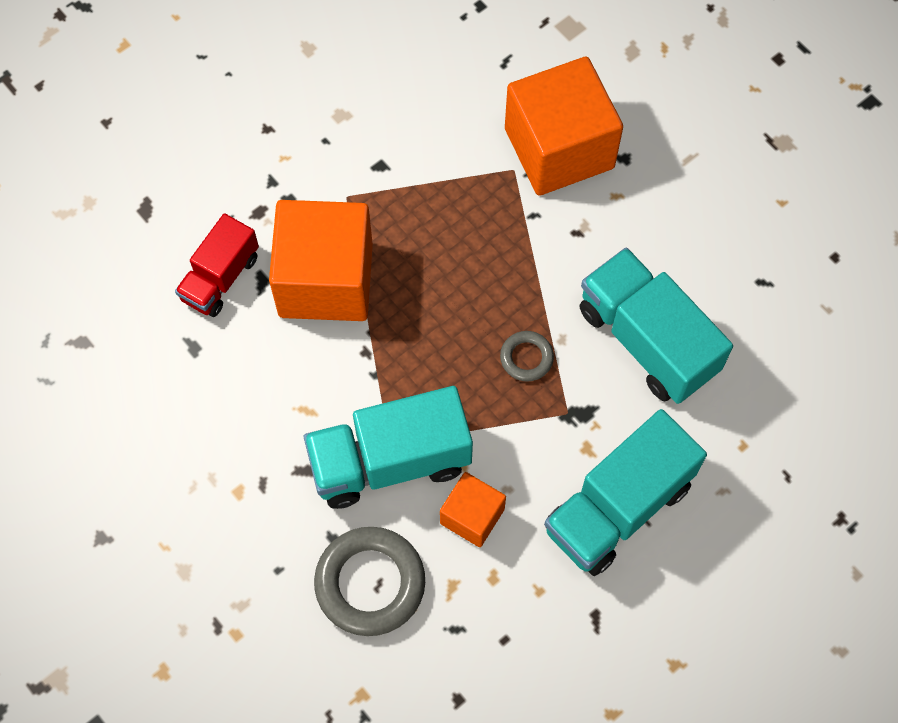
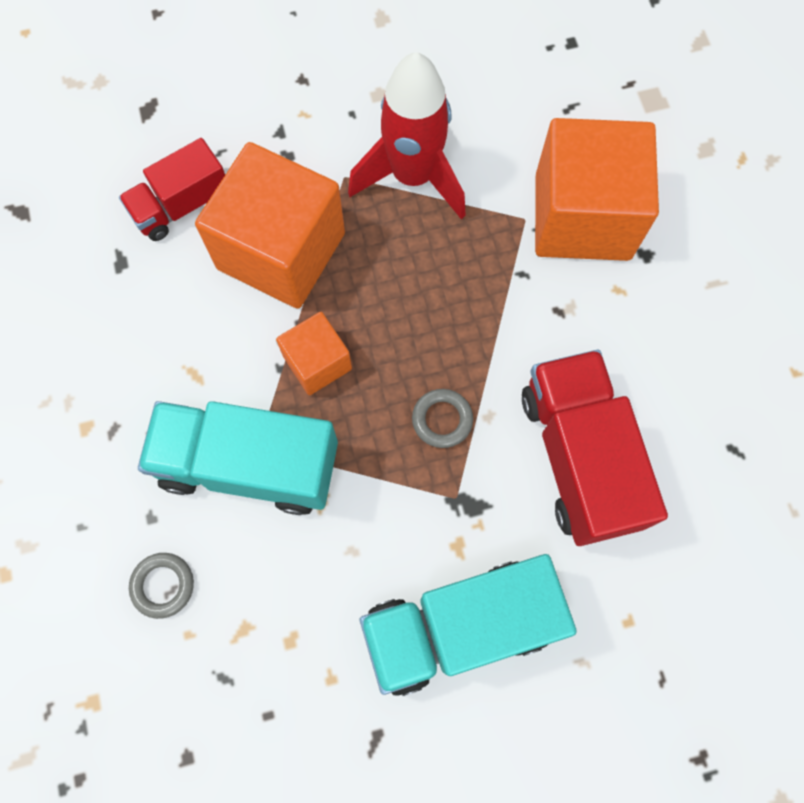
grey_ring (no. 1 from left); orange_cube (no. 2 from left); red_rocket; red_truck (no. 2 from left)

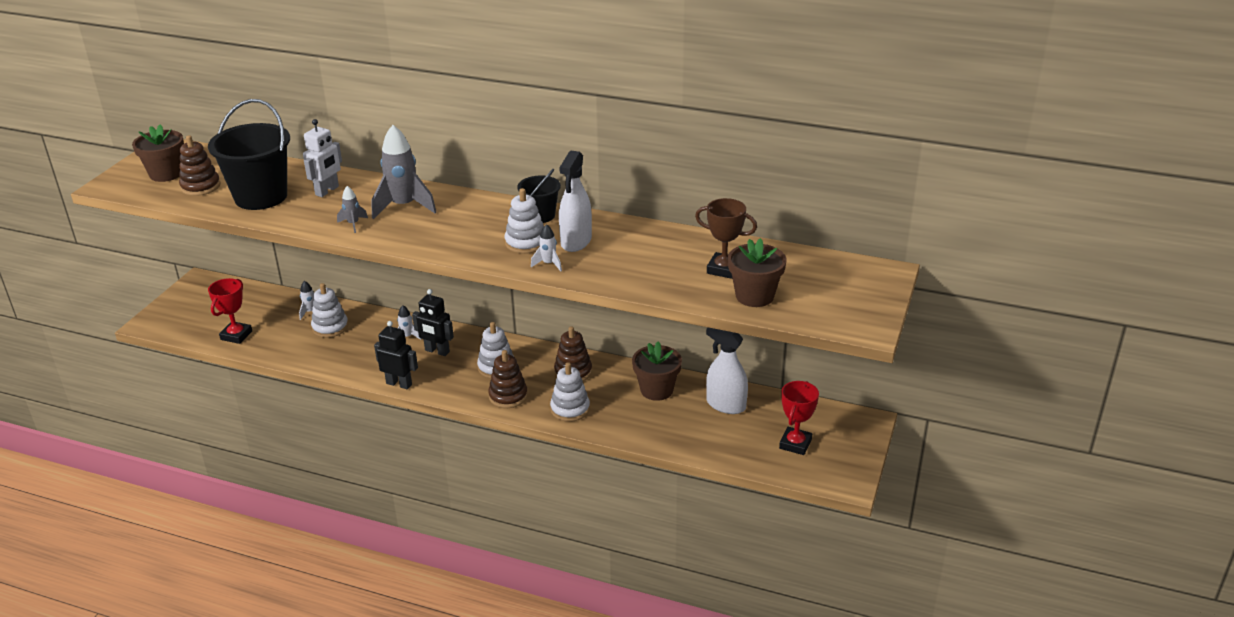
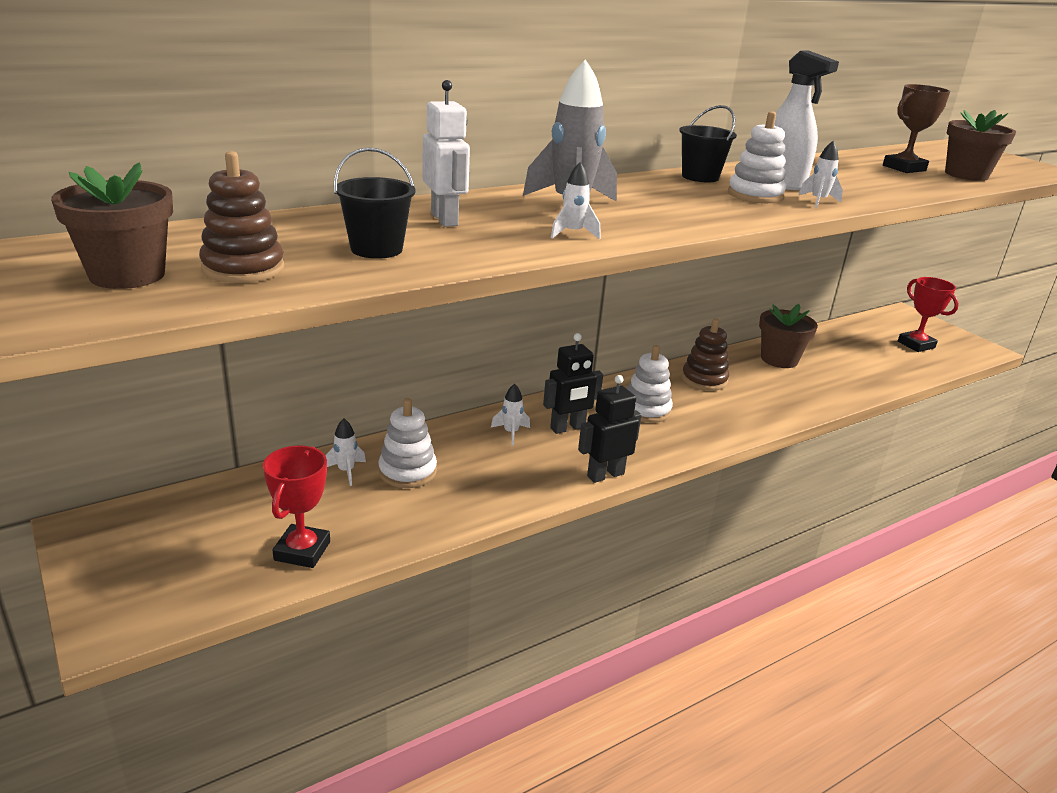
red_trophy (no. 1 from left); black_bucket (no. 1 from left); white_rocket (no. 3 from left); brown_stacking_toy (no. 2 from left in the first image); white_stacking_toy (no. 4 from left in the first image); white_spray_bottle (no. 2 from left in the first image)

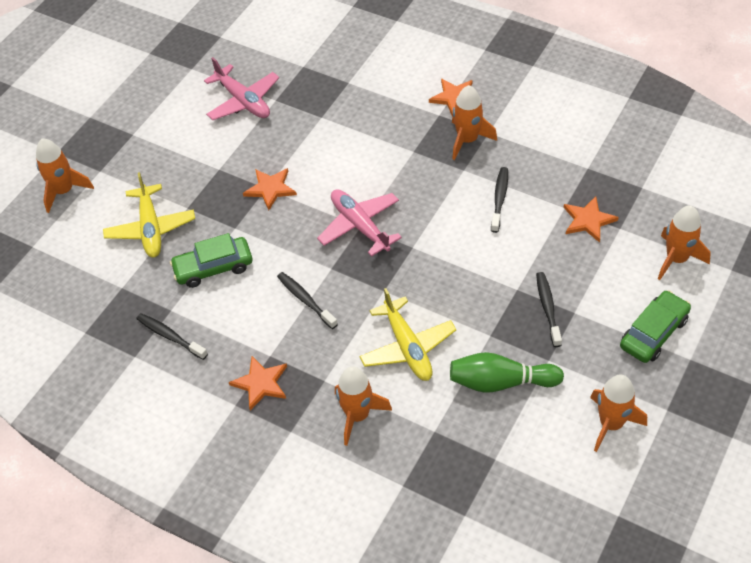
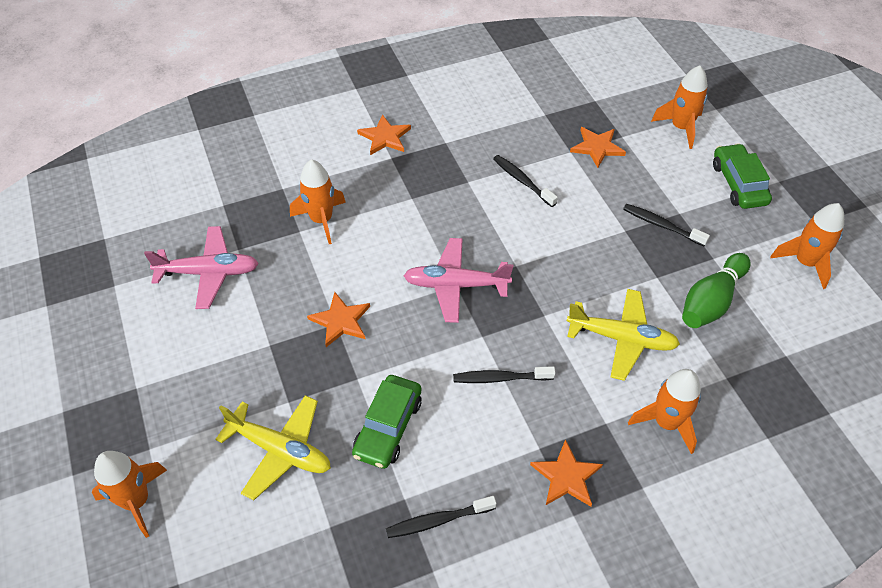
orange_rocket (no. 2 from left)

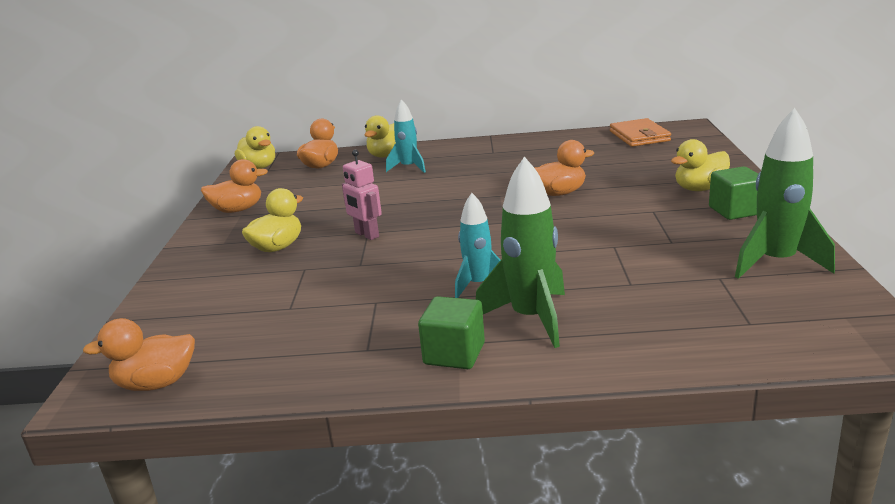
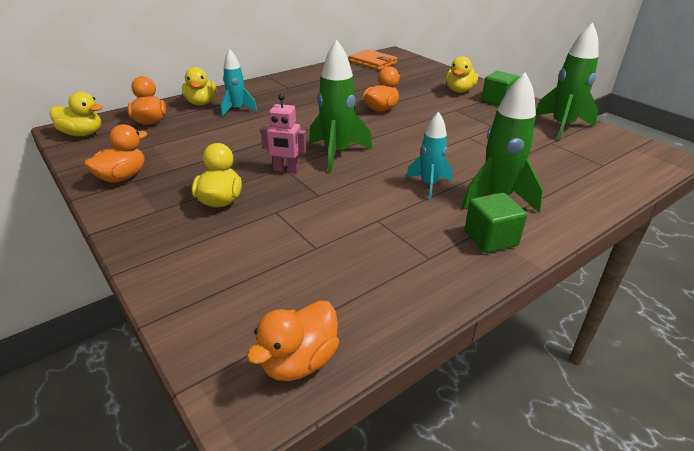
green_rocket (no. 1 from left)

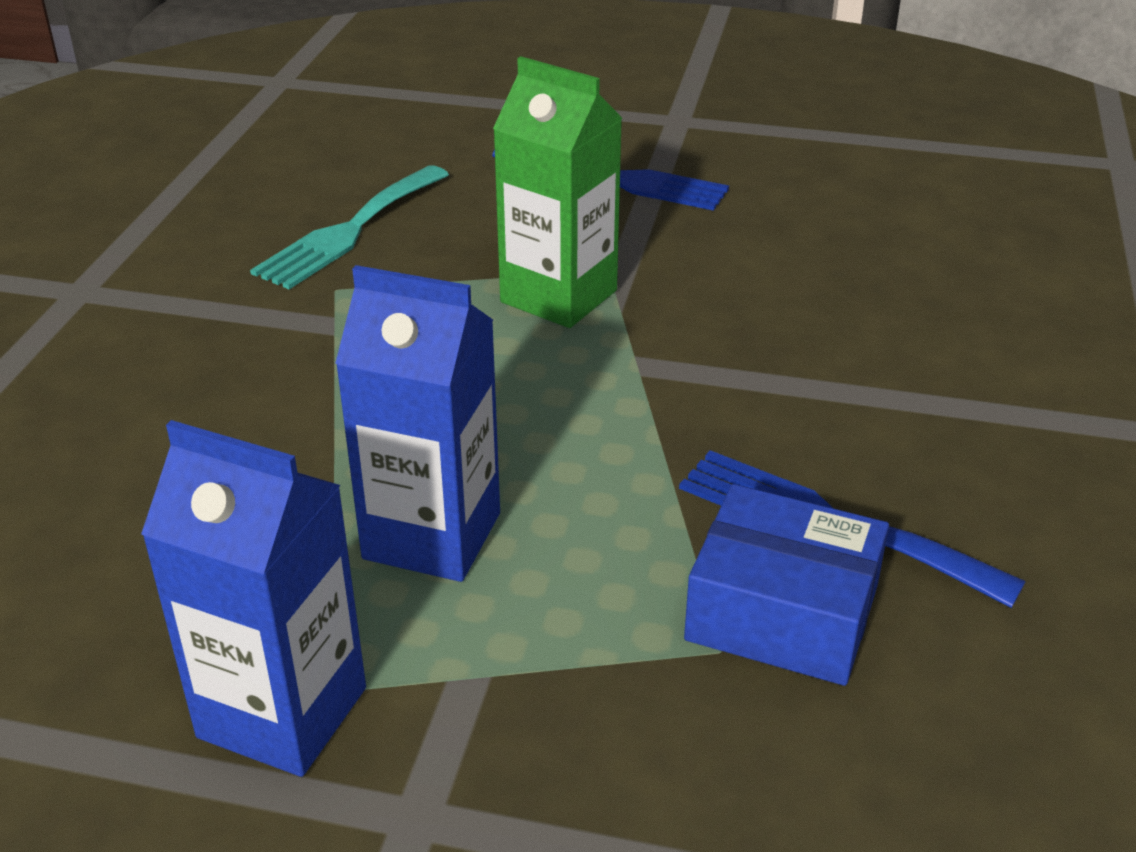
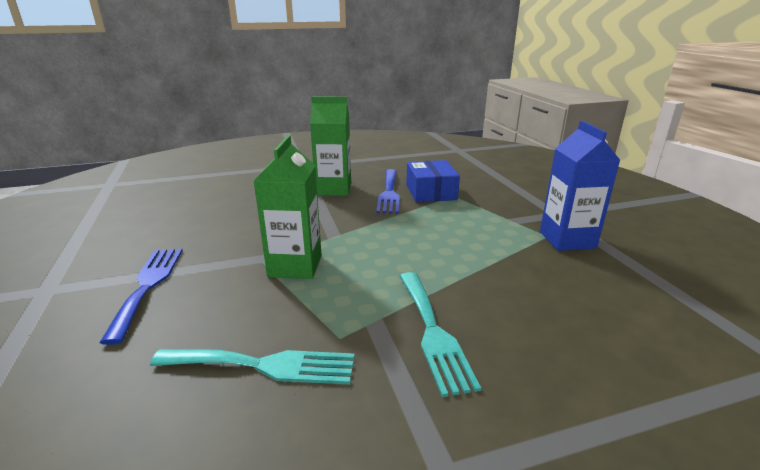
green_carton (no. 2 from left); turquoise_fork (no. 2 from left); blue_carton (no. 2 from left in the first image)

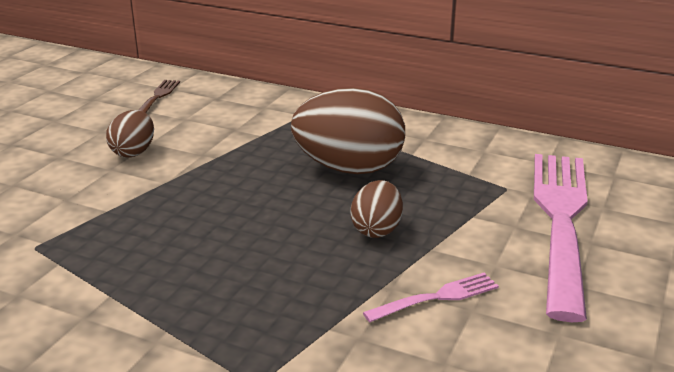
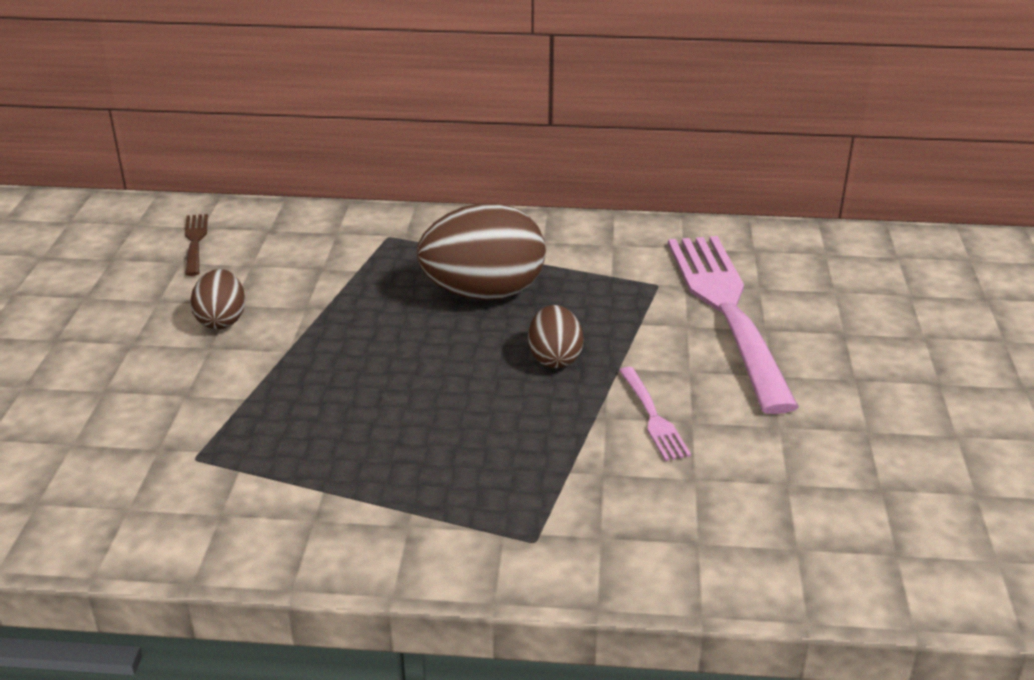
pink_fork (no. 1 from left)

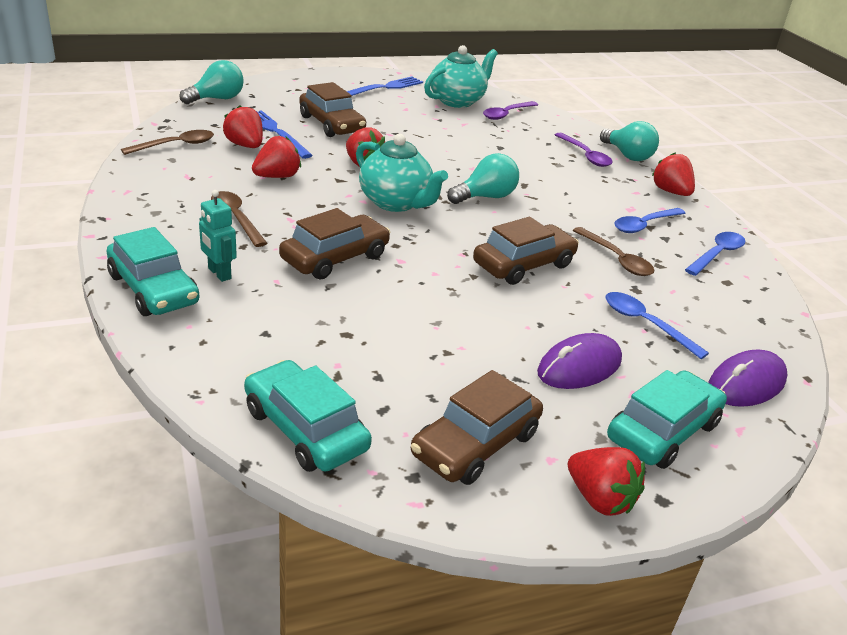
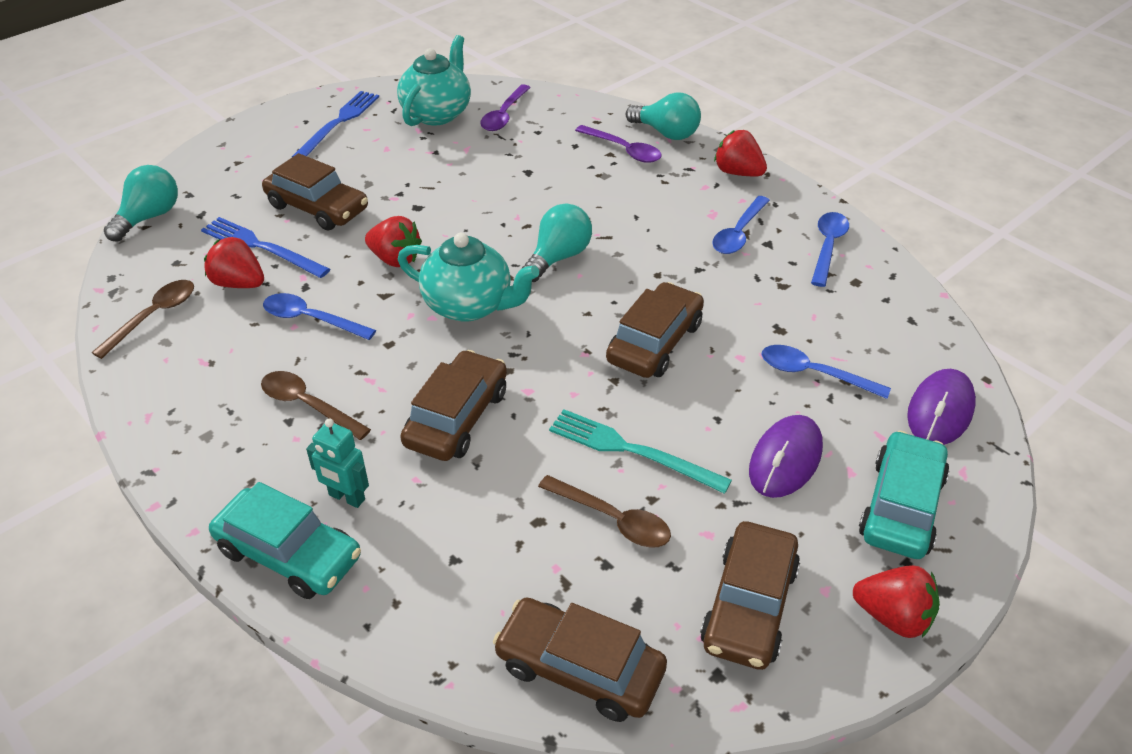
blue_spoon (no. 1 from left); brown_car (no. 3 from left); brown_spoon (no. 3 from left); turquoise_fork

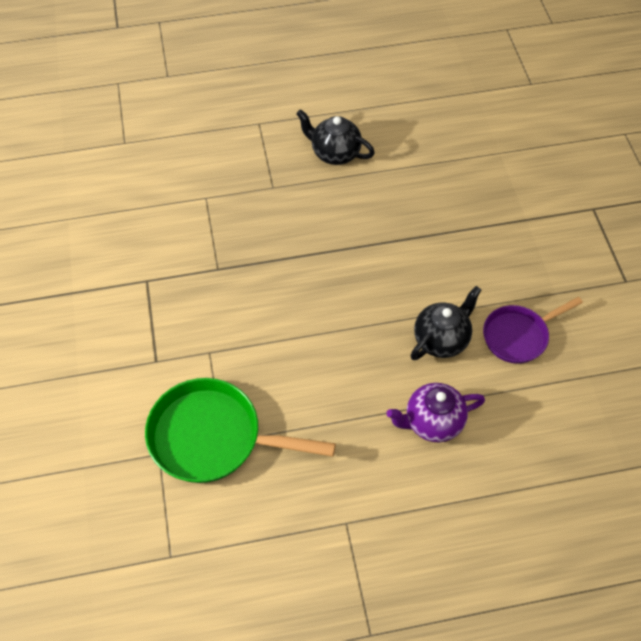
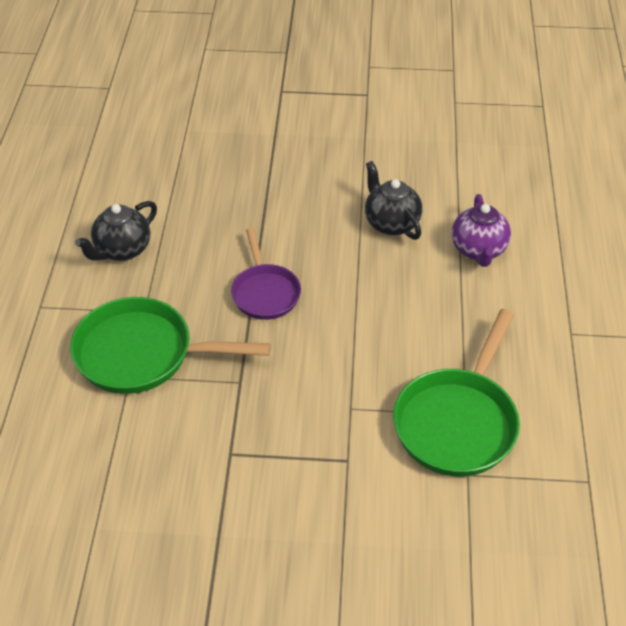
green_pan (no. 1 from left); purple_pan

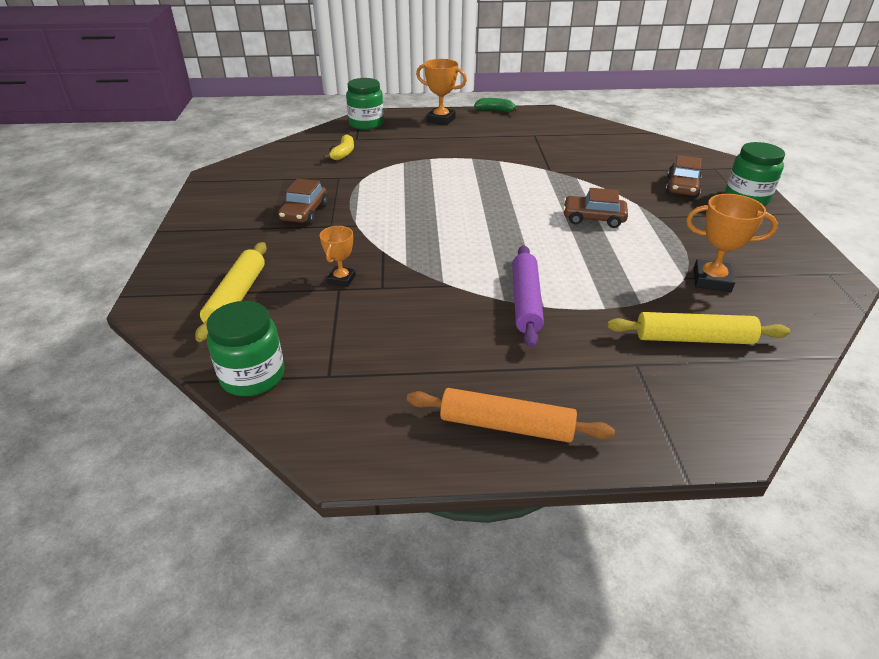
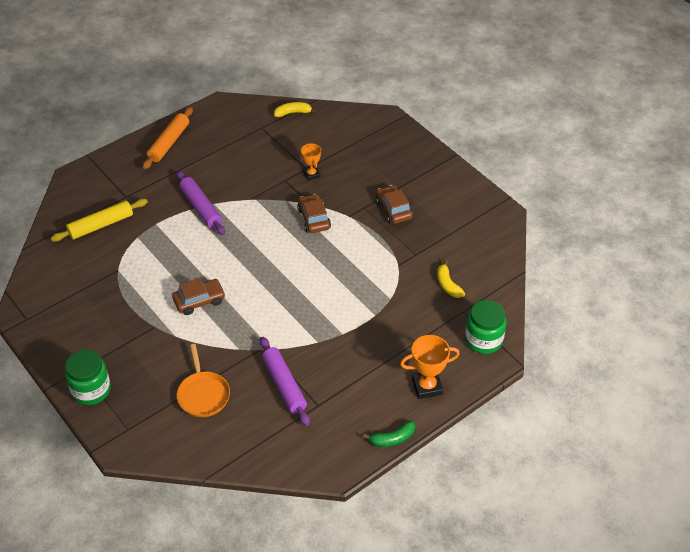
orange_rolling_pin; orange_pan; purple_rolling_pin (no. 2 from left); yellow_banana (no. 1 from left); brown_car (no. 2 from left); yellow_rolling_pin (no. 1 from left in the first image); orange_trophy (no. 3 from left in the first image)

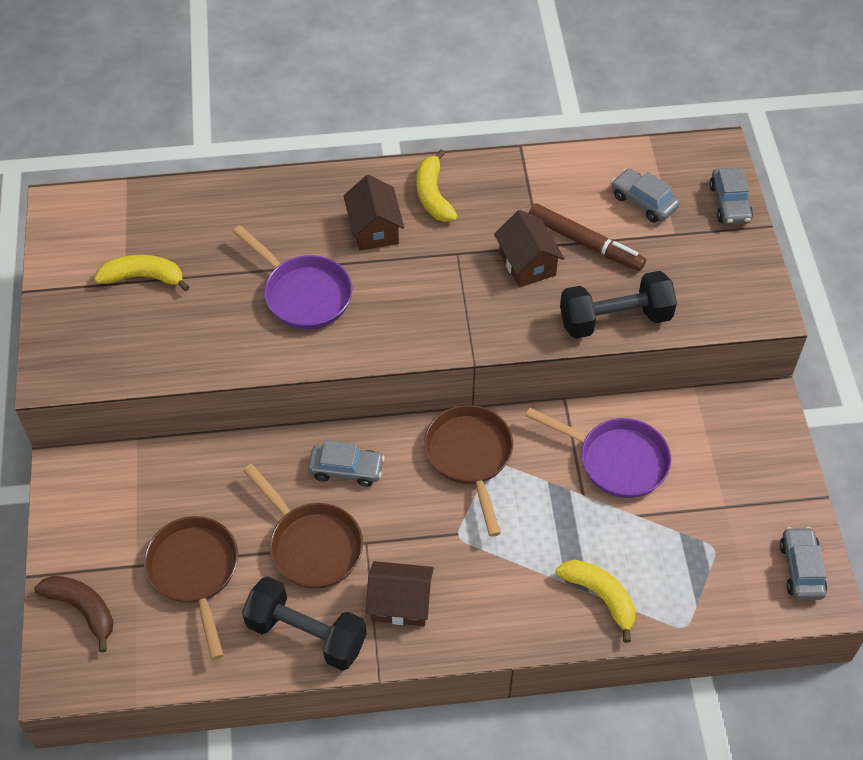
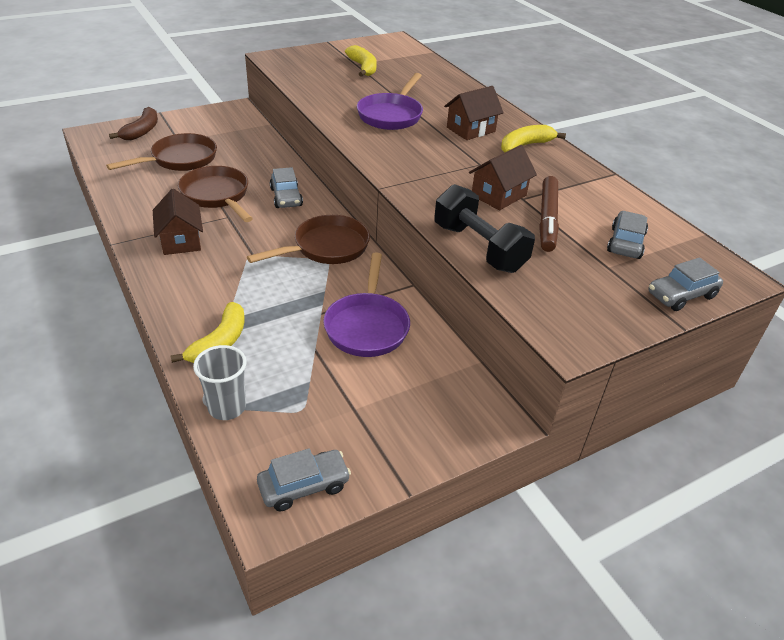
brown_pan (no. 2 from left); grey_cup; black_dumbbell (no. 1 from left in the first image)

